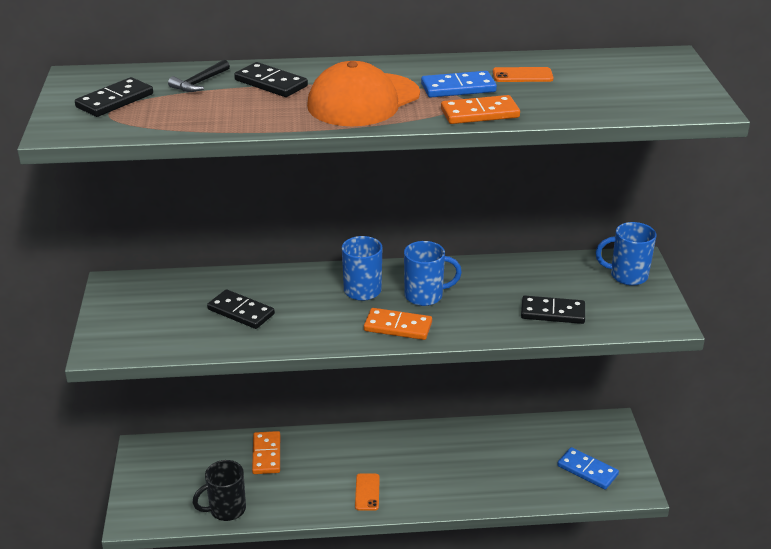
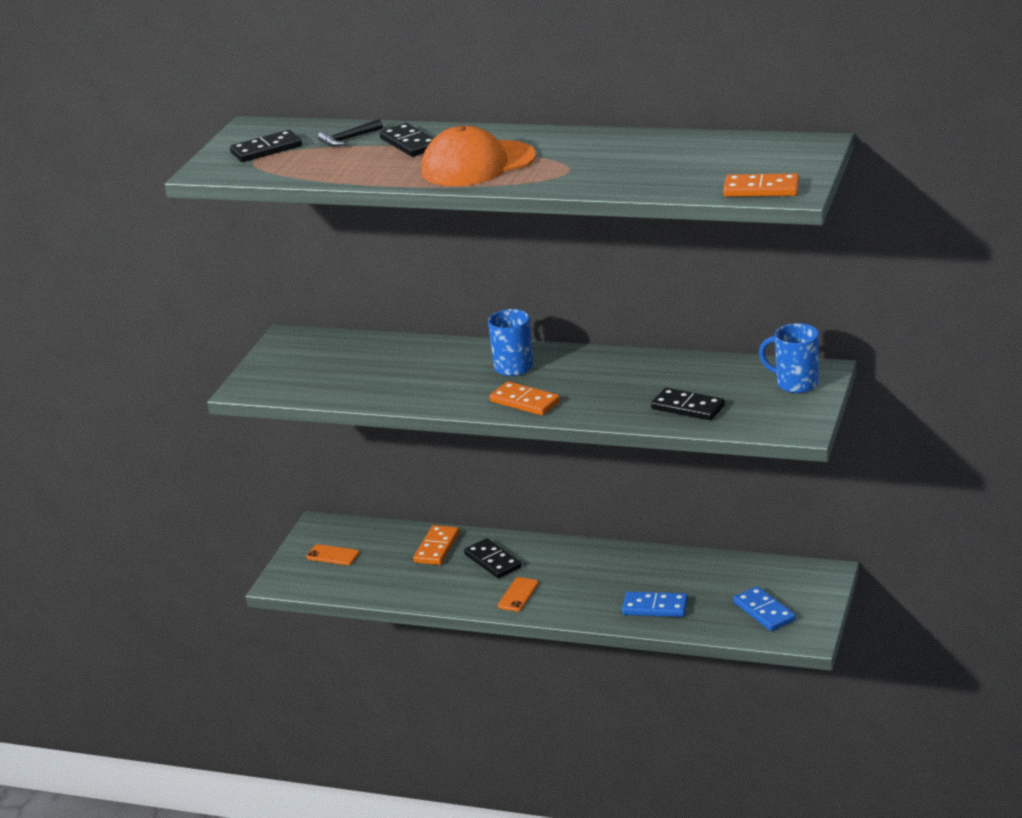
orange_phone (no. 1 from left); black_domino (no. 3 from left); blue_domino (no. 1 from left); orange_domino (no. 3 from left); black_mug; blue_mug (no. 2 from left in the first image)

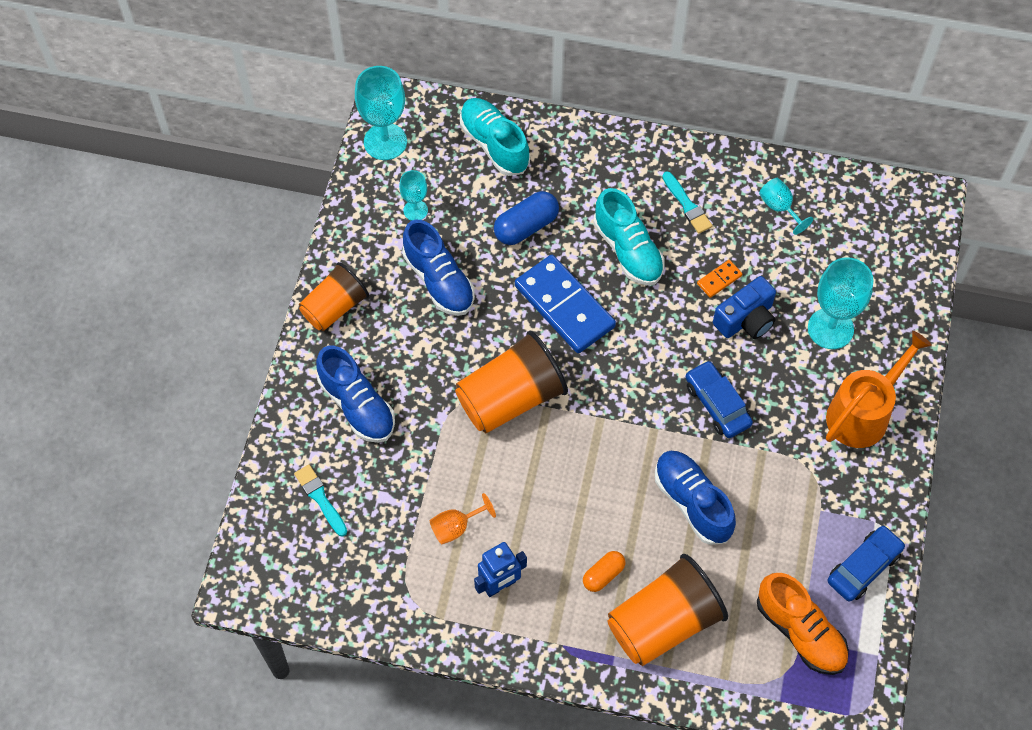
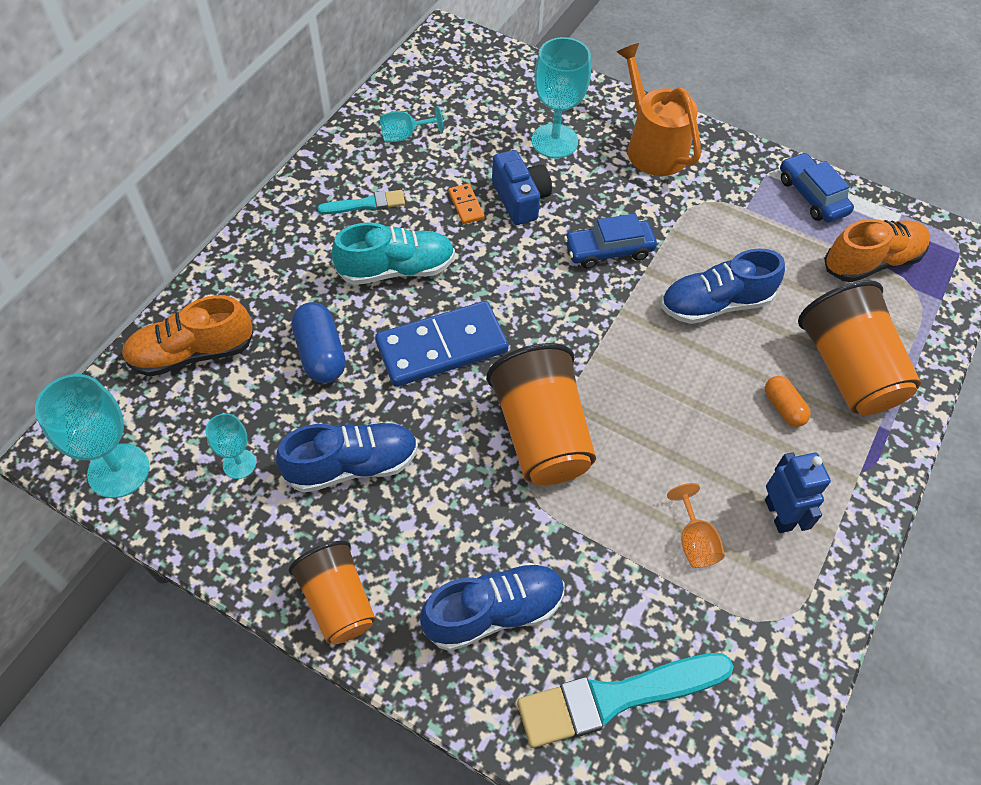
orange_shoe (no. 1 from left); turquoise_brush (no. 2 from left)

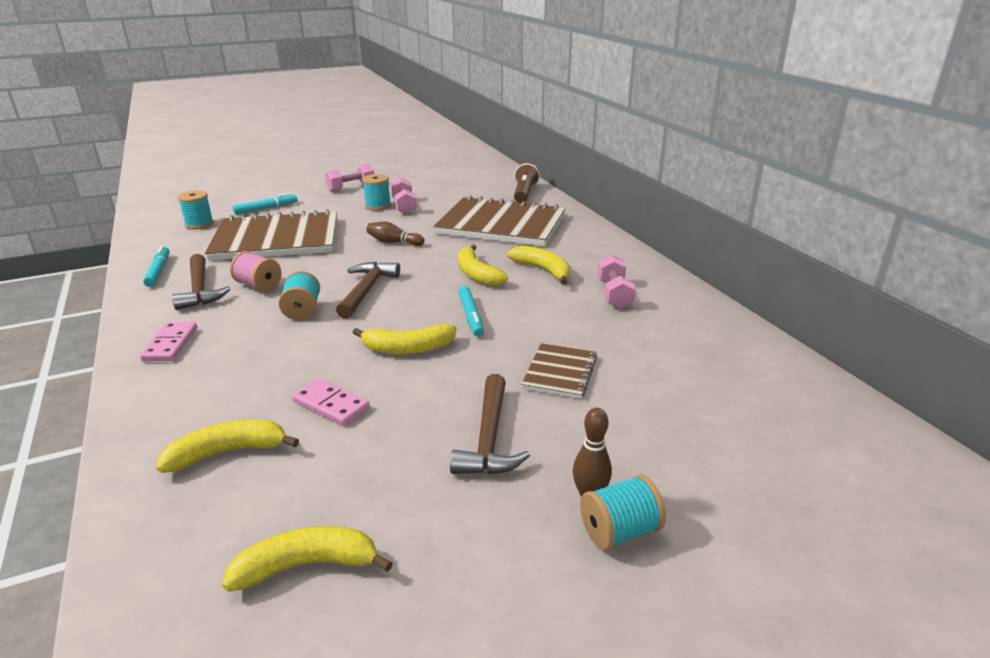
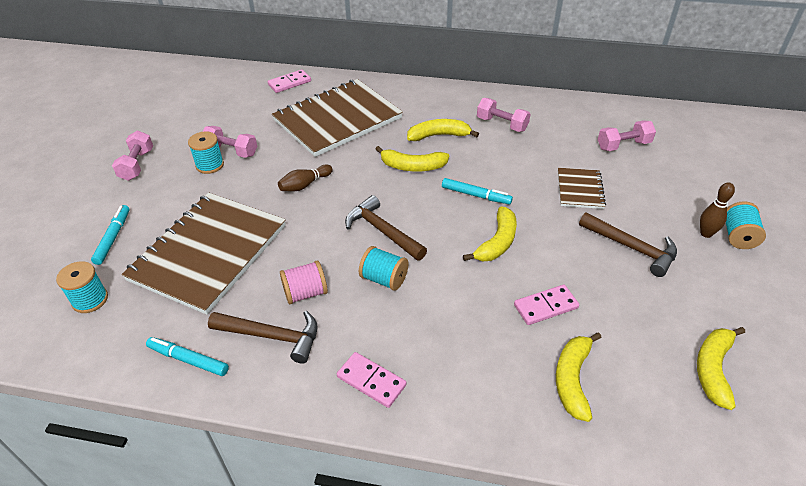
pink_domino (no. 1 from left); brown_notebook (no. 3 from left); pink_dumbbell (no. 4 from left)

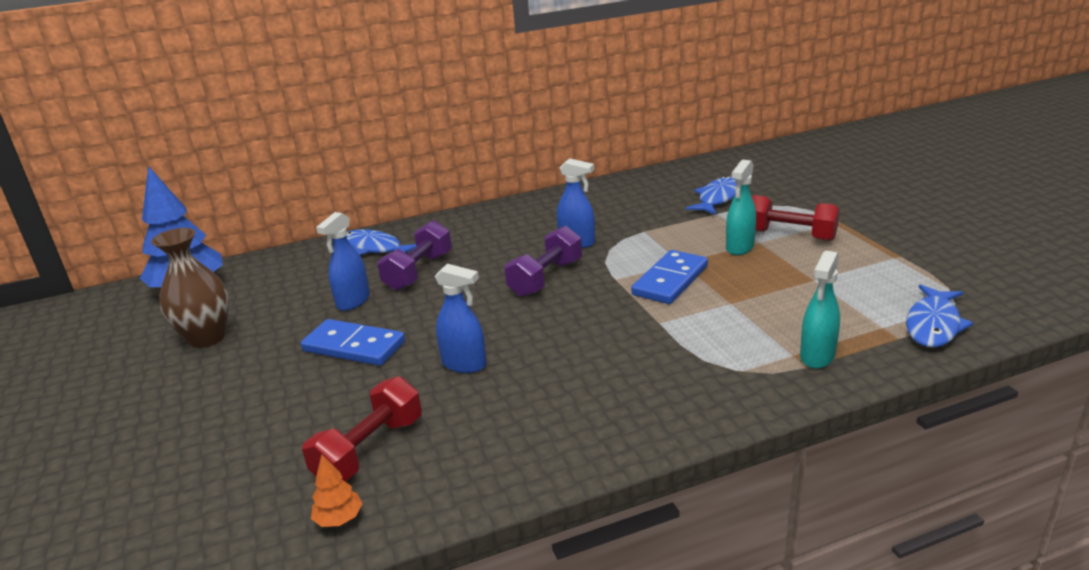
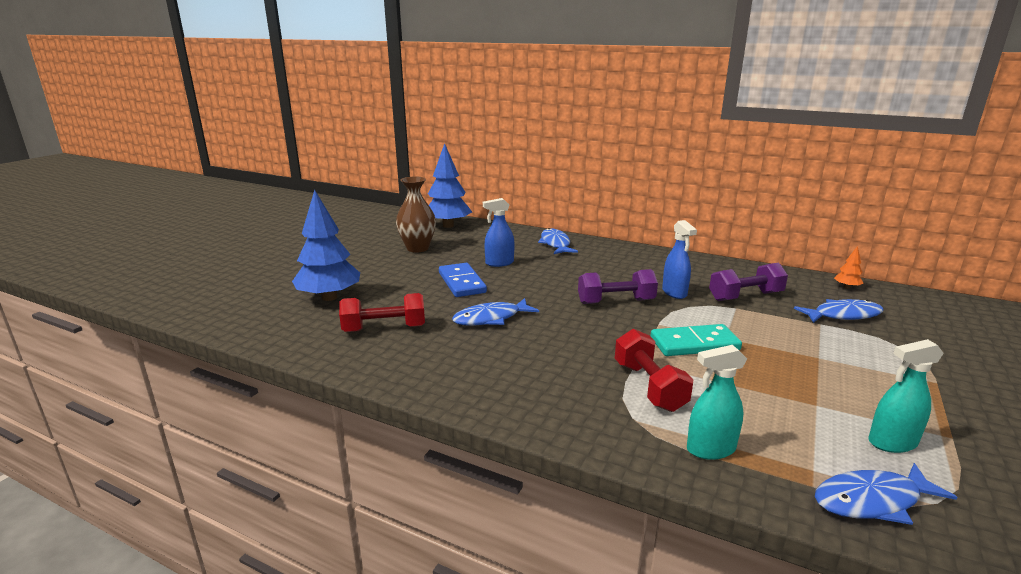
blue_tree (no. 1 from left); blue_fish (no. 1 from left); red_dumbbell (no. 2 from left); turquoise_domino; purple_dumbbell (no. 2 from left); orange_tree; turquoise_spray_bottle (no. 2 from left)

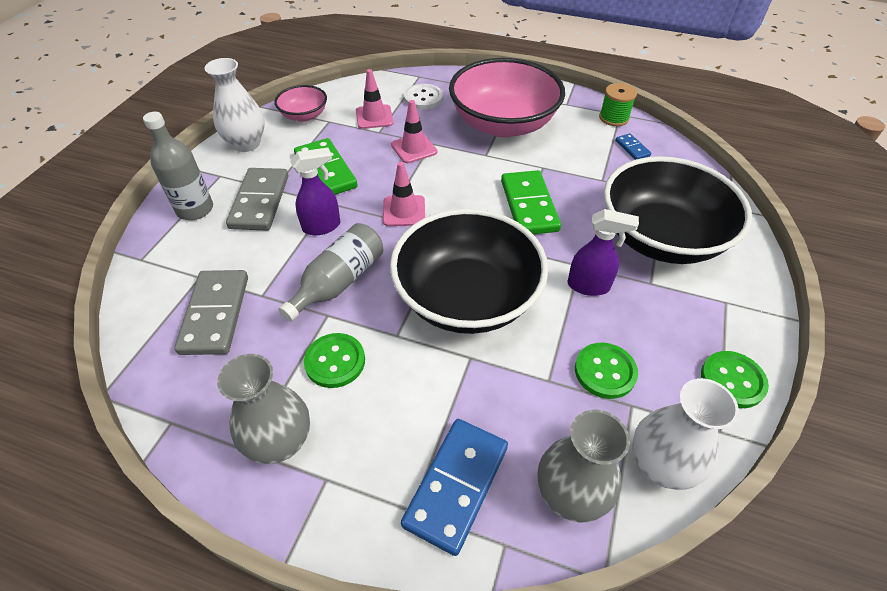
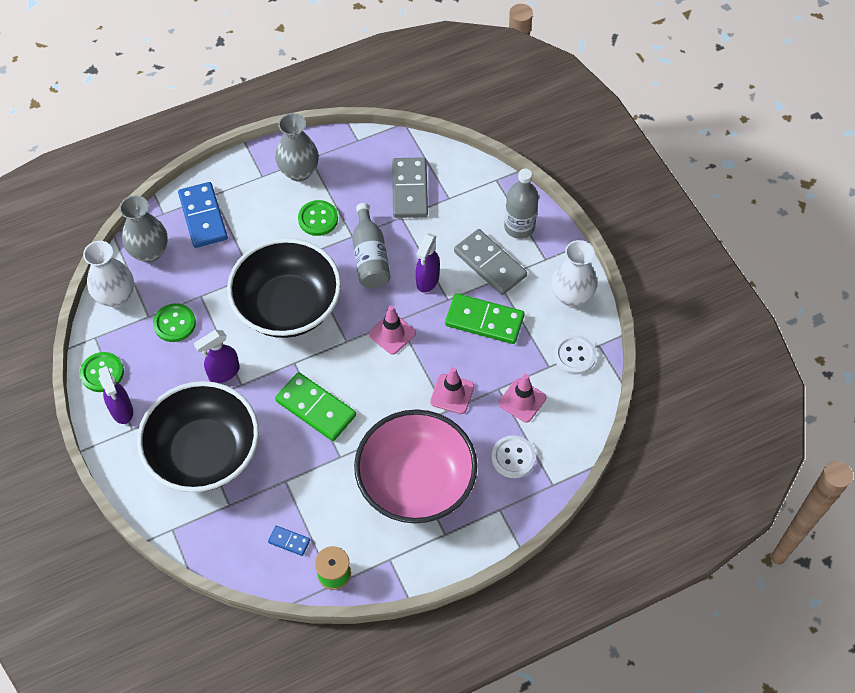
purple_spray_bottle (no. 1 from left); grey_domino (no. 1 from left); white_button (no. 2 from left)

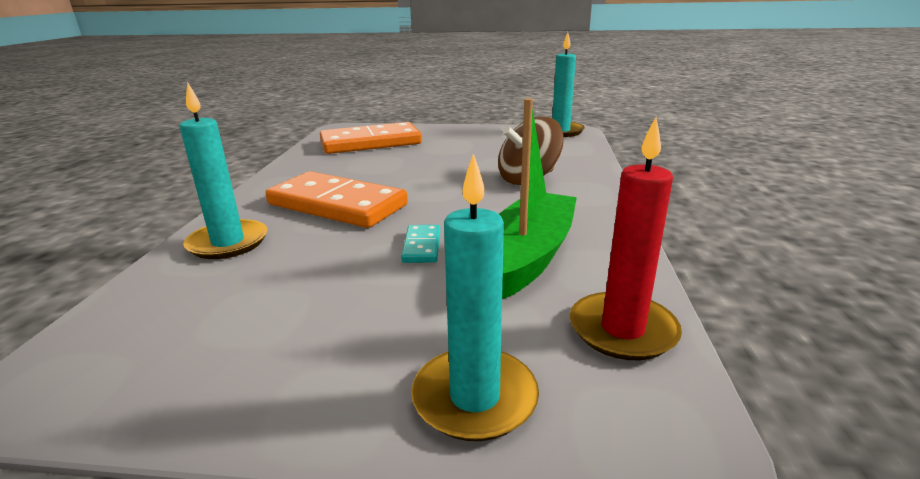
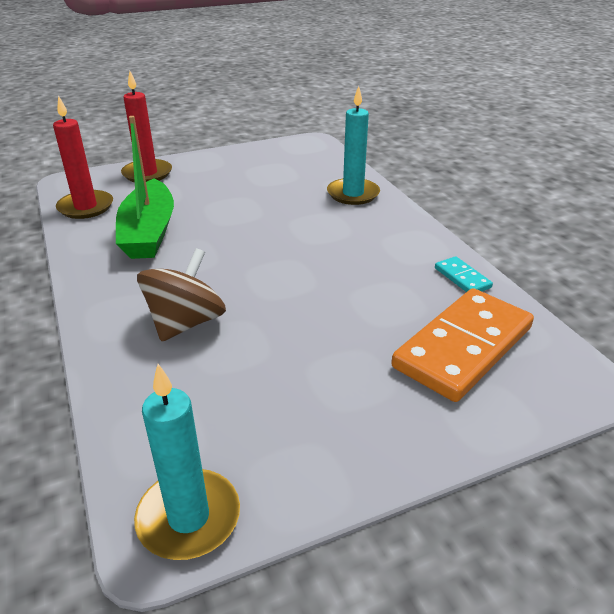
red_candle (no. 2 from left); turquoise_domino; orange_domino (no. 1 from left in the first image)

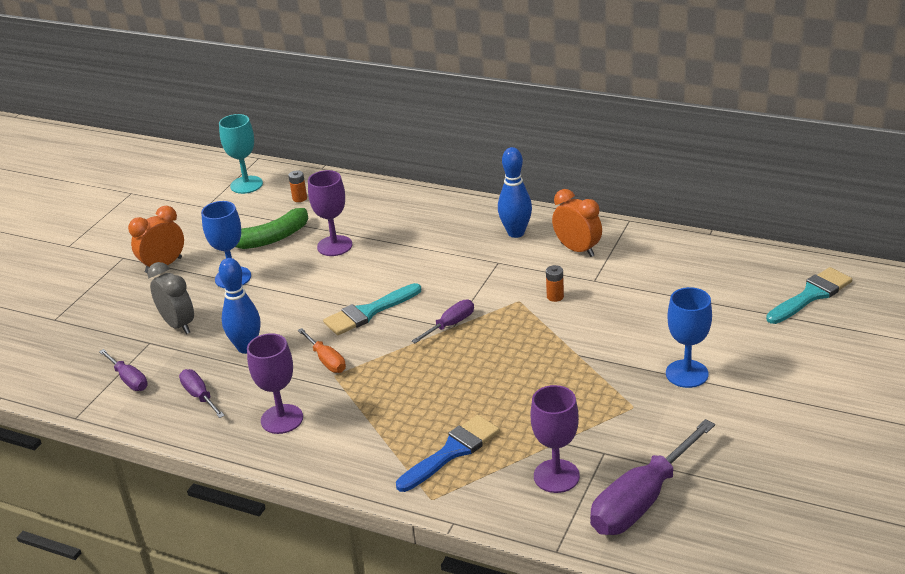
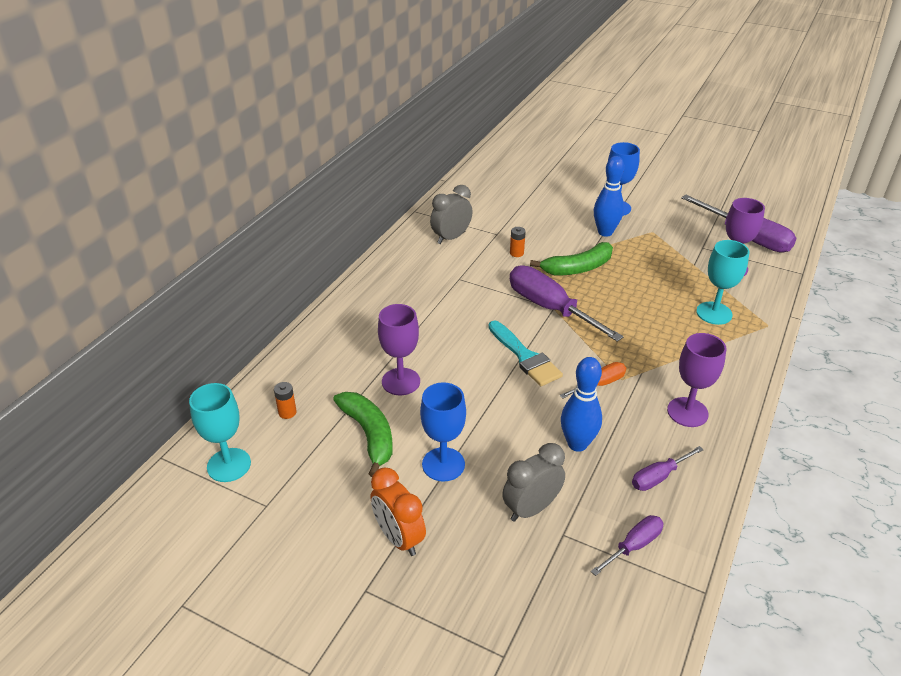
grey_clock (no. 1 from left); purple_screwdriver (no. 1 from left); green_banana (no. 2 from left); blue_bowling_pin (no. 2 from left); turquoise_goblet (no. 2 from left); turquoise_brush (no. 2 from left in the first image)

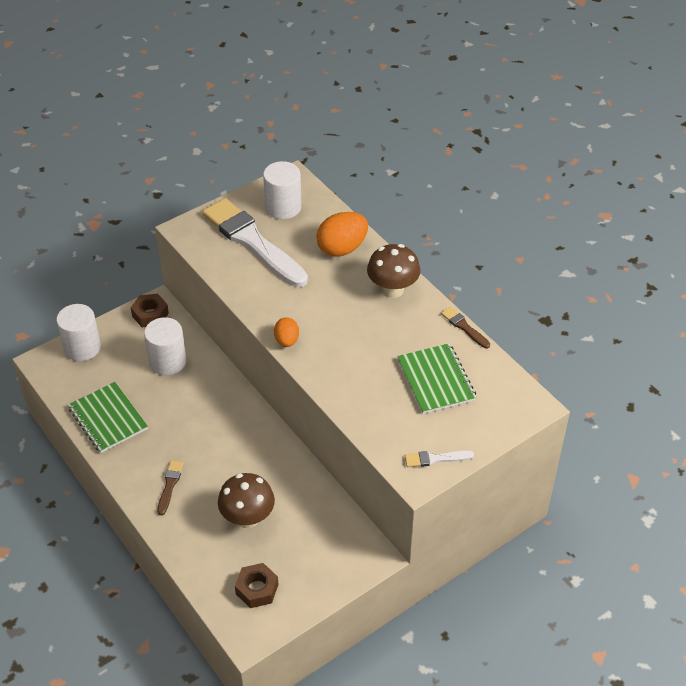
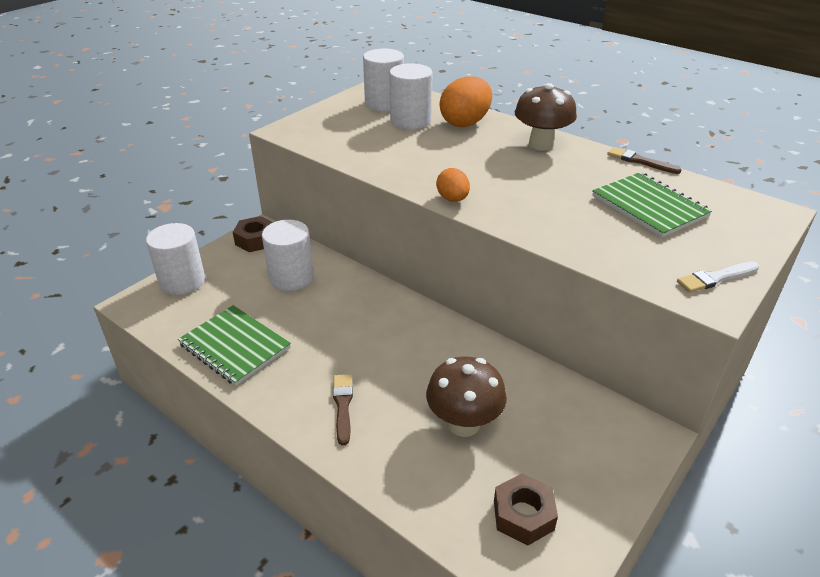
white_cylinder (no. 4 from left); white_brush (no. 1 from left in the first image)

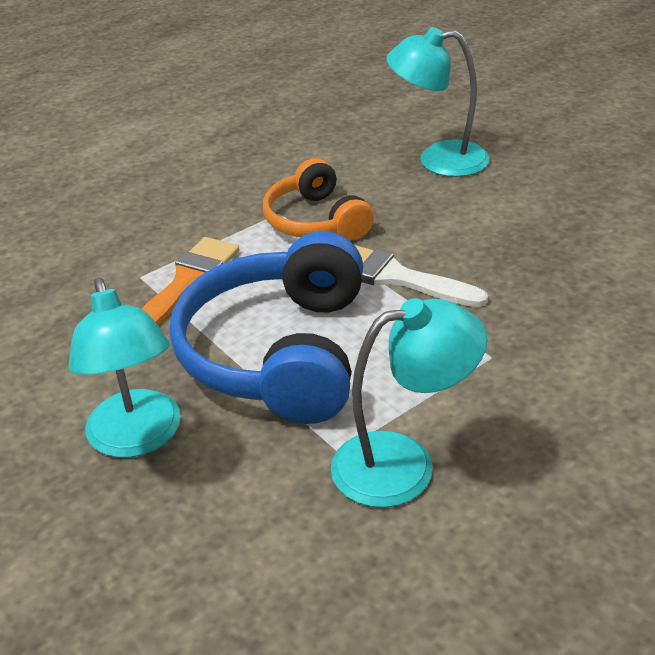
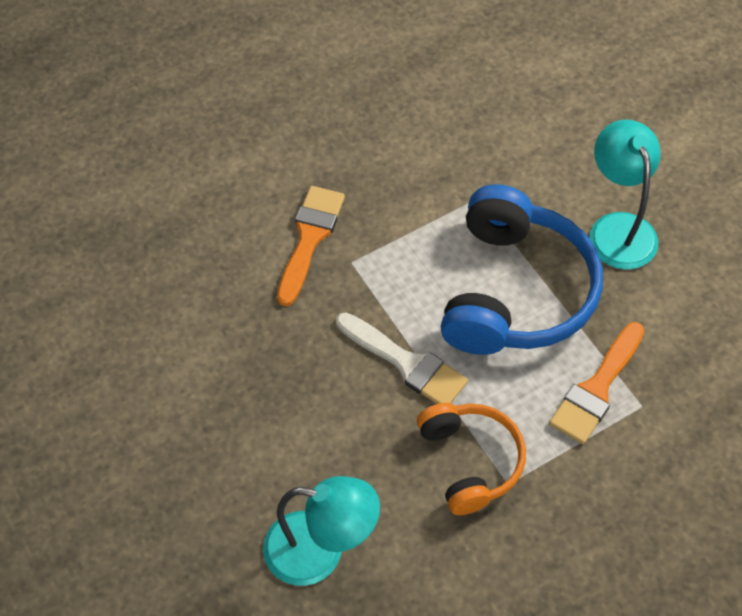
orange_brush (no. 1 from left); turquoise_lamp (no. 2 from left in the first image)

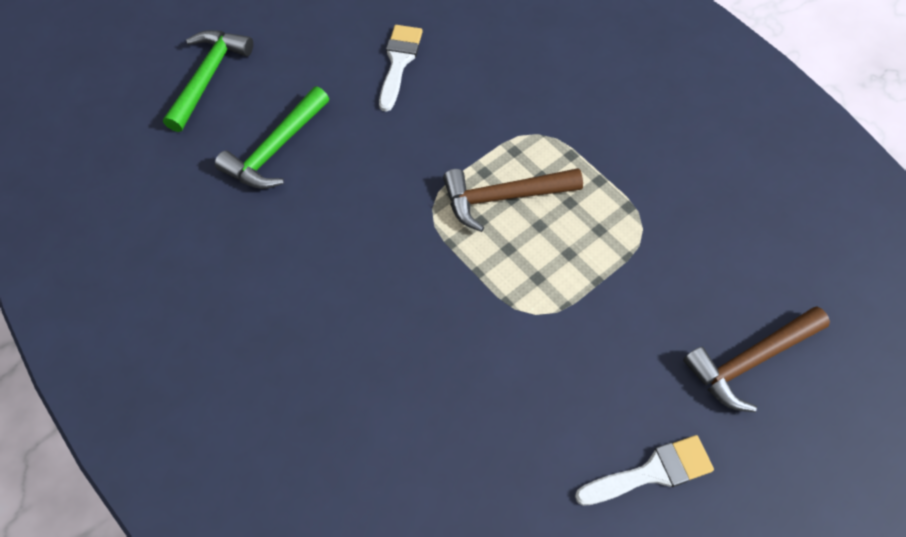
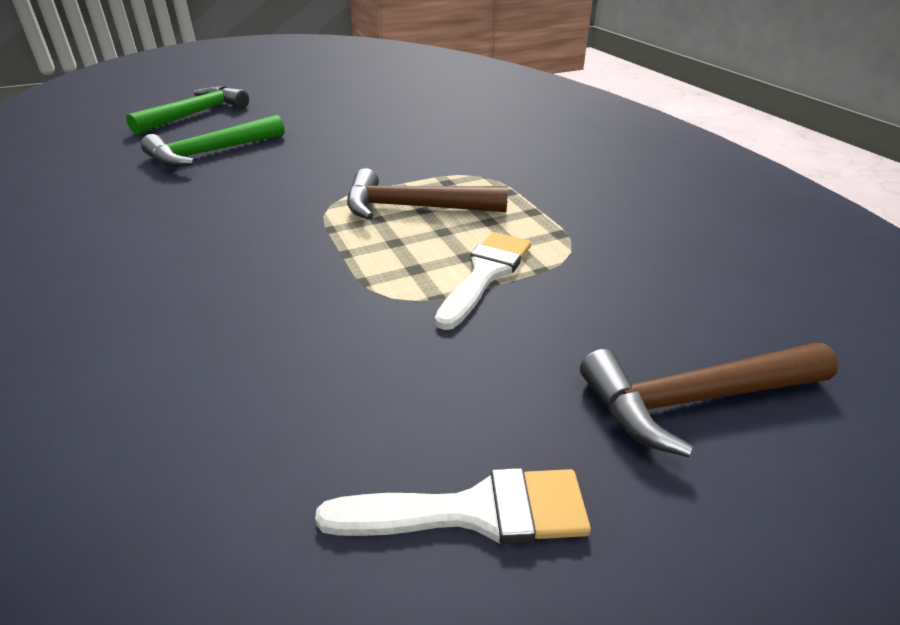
white_brush (no. 2 from left)

